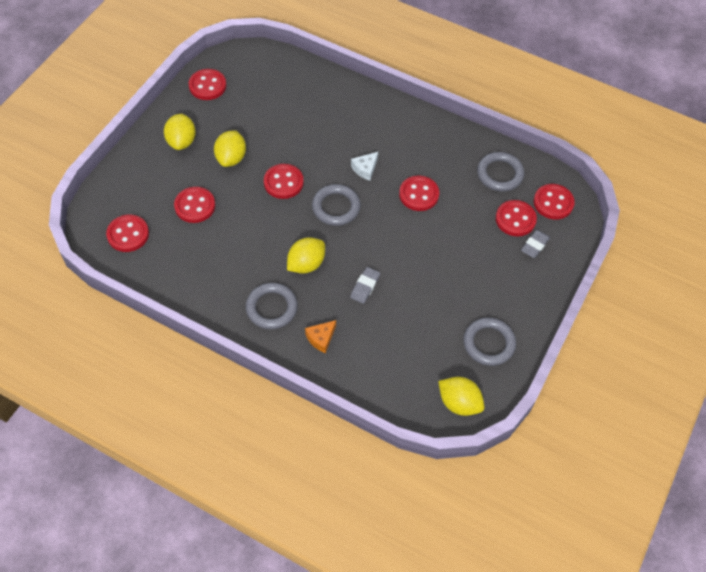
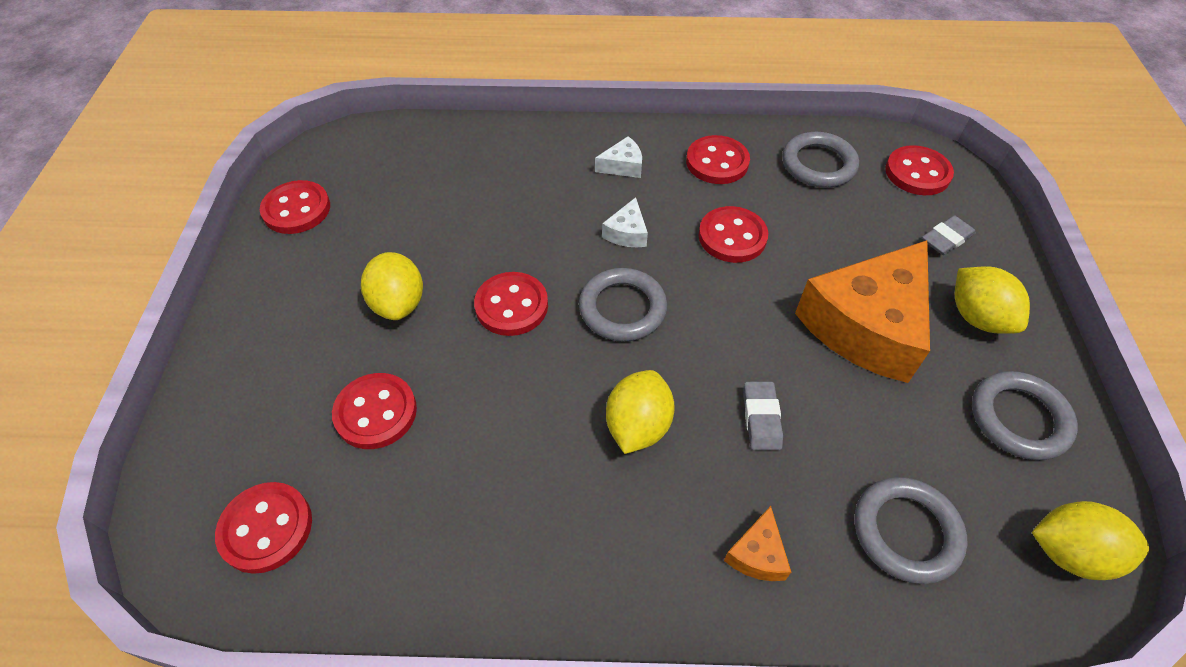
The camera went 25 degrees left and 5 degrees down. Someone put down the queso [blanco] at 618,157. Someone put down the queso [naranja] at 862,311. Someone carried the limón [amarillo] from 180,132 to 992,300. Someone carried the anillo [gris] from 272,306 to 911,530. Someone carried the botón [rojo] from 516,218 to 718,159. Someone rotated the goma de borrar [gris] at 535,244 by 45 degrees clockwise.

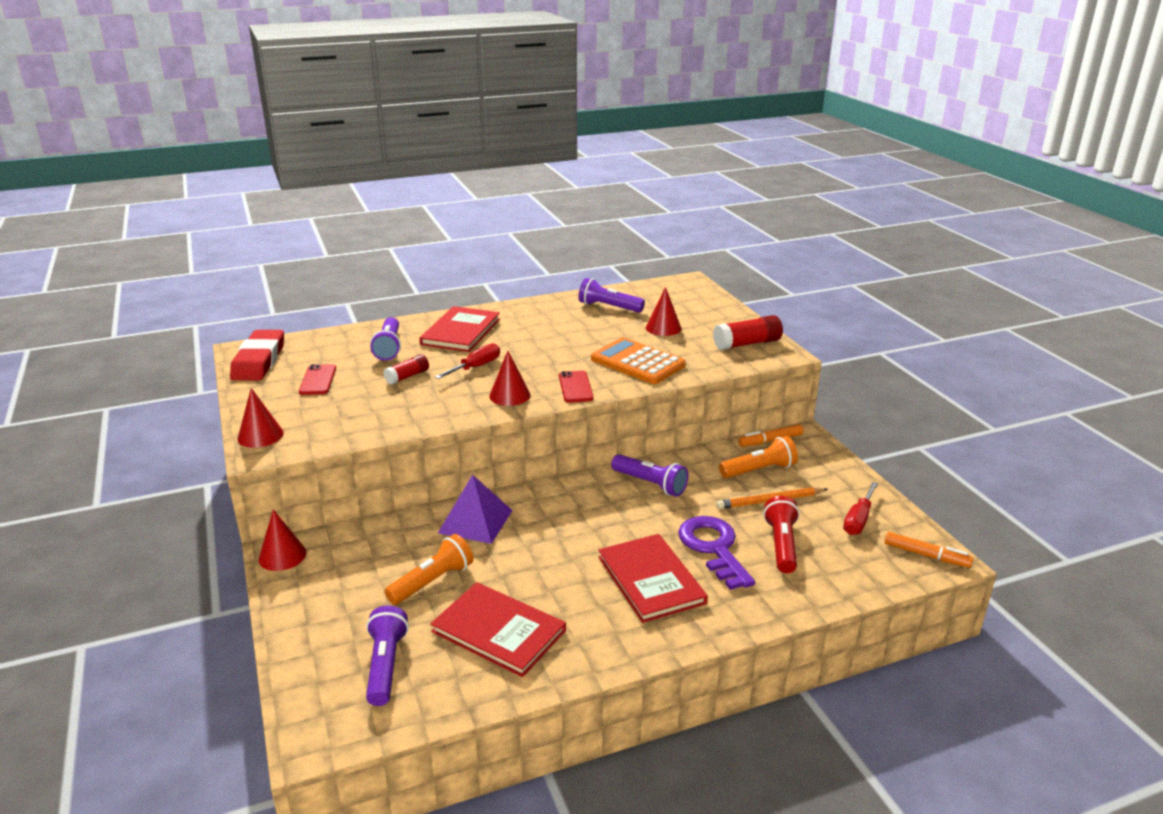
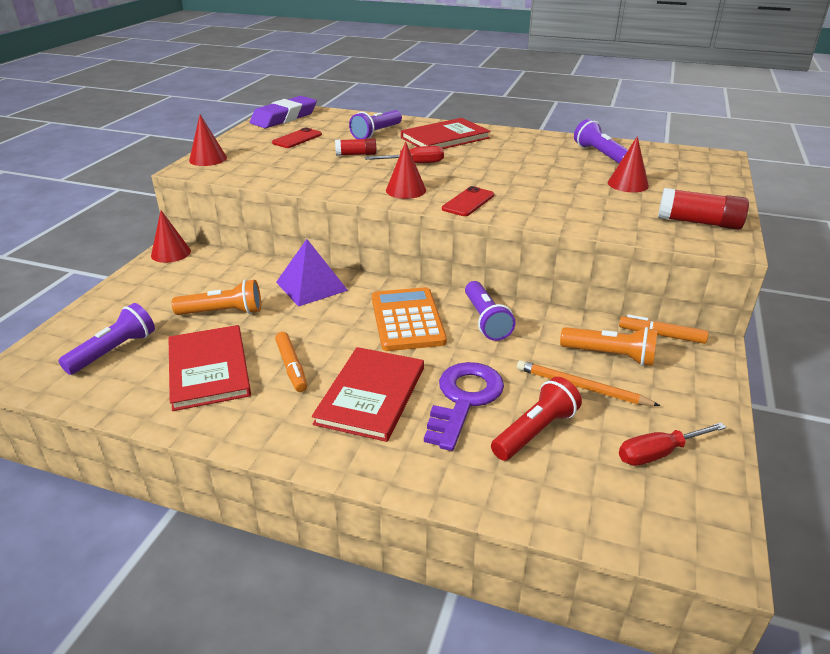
The camera went 40 degrees right and 5 degrees up. Someone carried the calculadora [naranja] from 638,360 to 409,319. Someone carried the rotulador [naranja] from 929,550 to 291,362. Someone repainted the goma de borrar [rojo] at 257,355, which became the goma de borrar [morado] at 283,112.

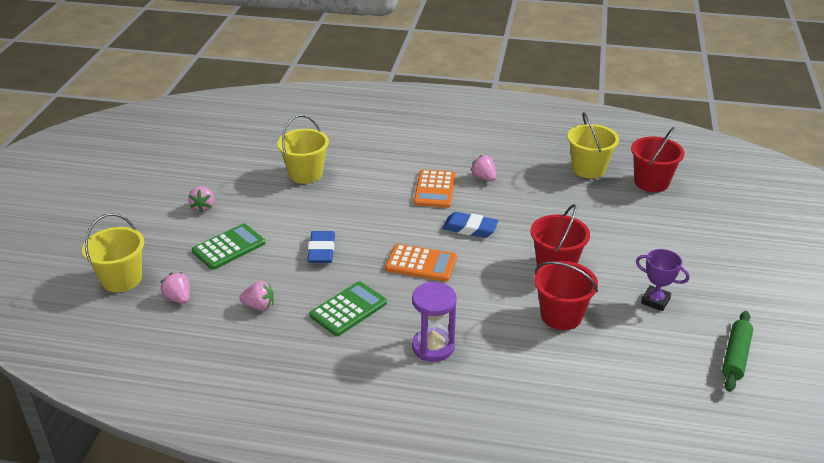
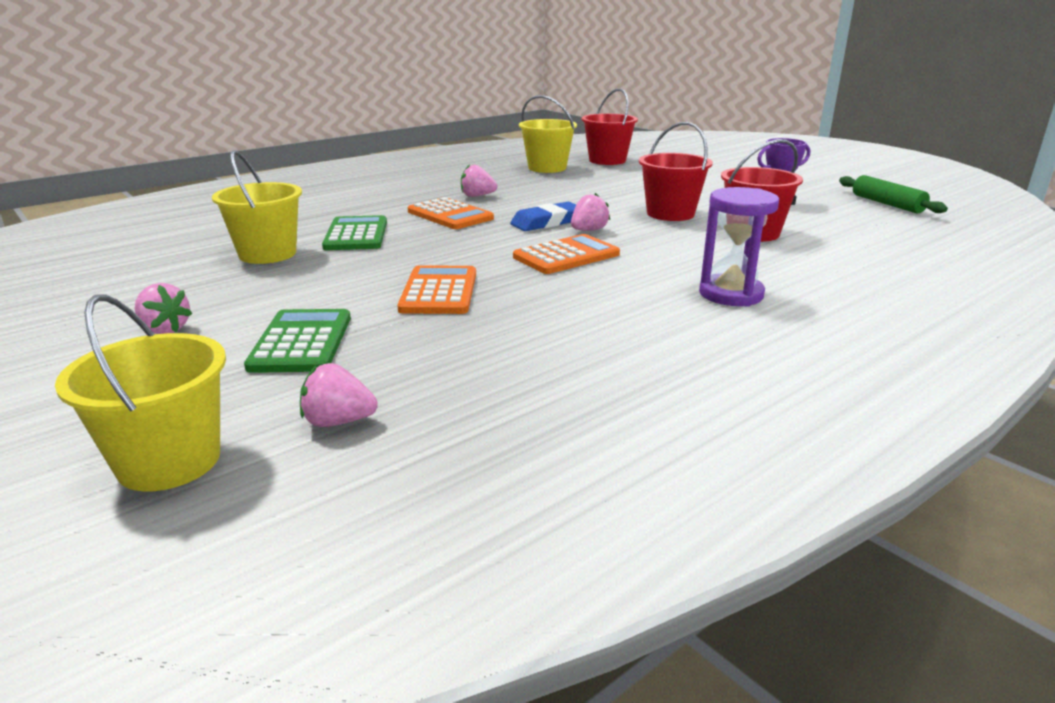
The camera went 50 degrees left and 10 degrees down. Someone carried the fresa [rosa] from 257,295 to 590,212. Someone carried the calculadora [verde] from 348,308 to 354,232. Someone swapped the goma de borrar [azul] at 321,247 for the calculadora [naranja] at 436,289.

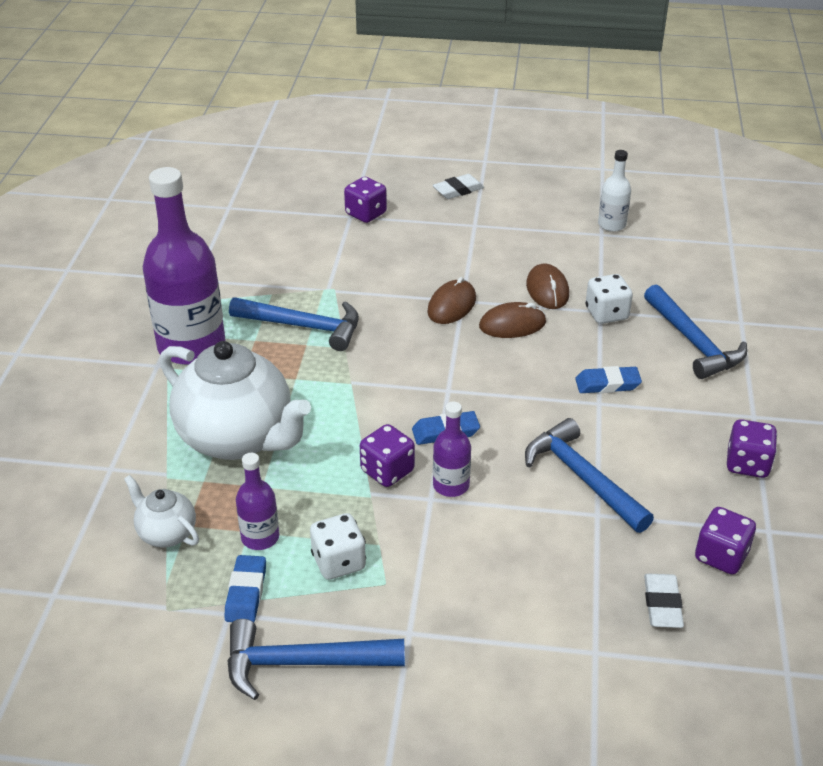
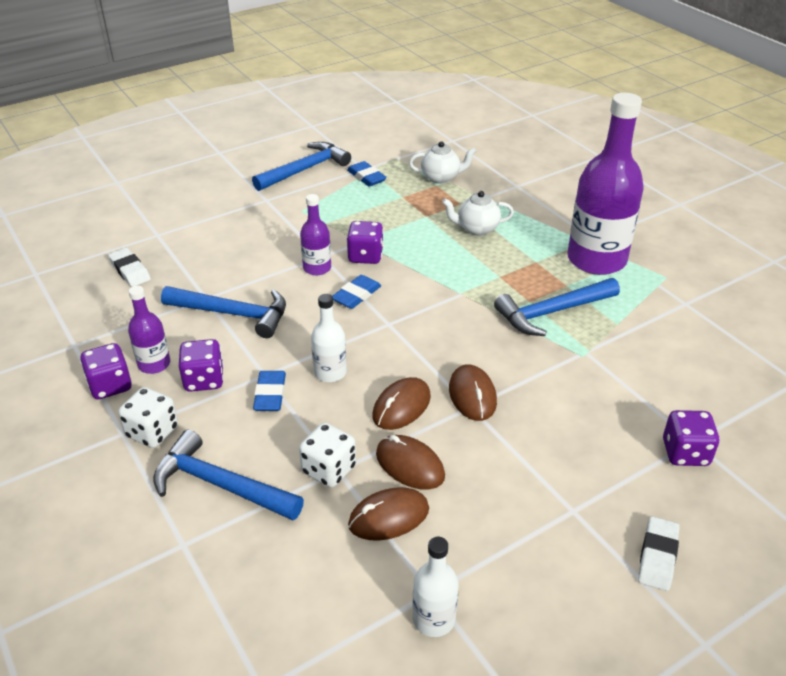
The camera went 140 degrees right and 0 degrees up. Someone put down the botella [blanco] at 329,338. Someone put down the ratón [marrón] at 388,514. Someone carried the botella [morado] from 257,501 to 149,330. Someone carried the dado [blanco] from 338,546 to 148,417. Someone carried the dado [morado] from 725,541 to 201,365. Someone rotated the goma de borrar [azul] at 608,379 by 45 degrees counterclockwise. Someone scaled the tetera [blanco] at 235,400 by 0.47.

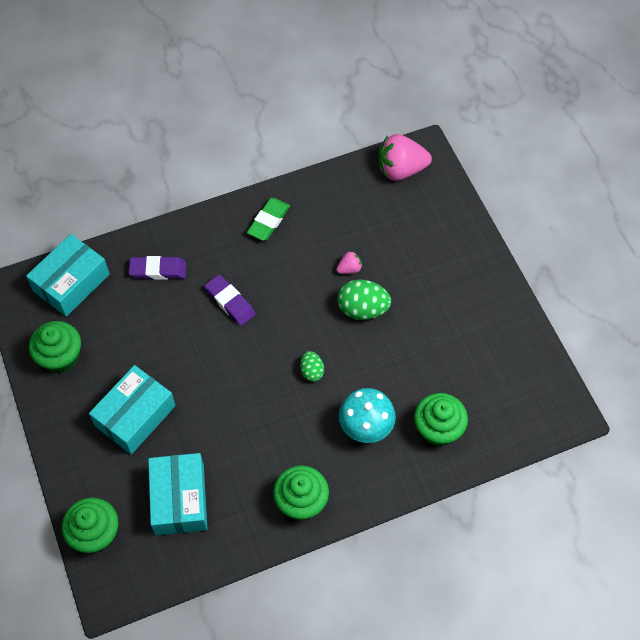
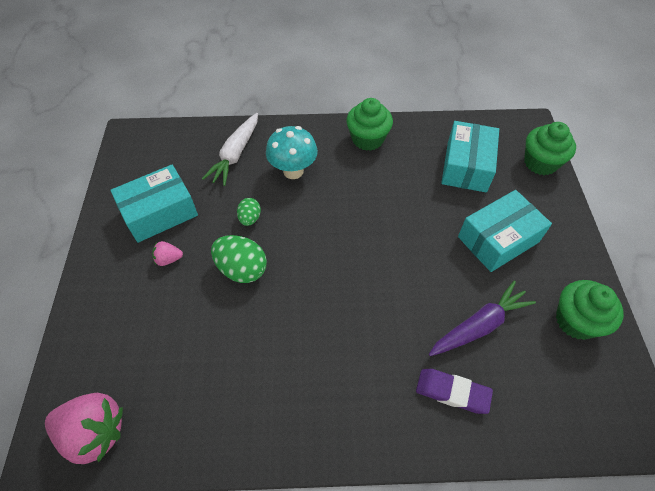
The camera went 160 degrees left and 5 degrees down. Someone took away the goma de borrar [morado] at 229,300. Someone took away the goma de borrar [verde] at 268,219. Someone put down the zanahoria [morado] at 482,318. Someone carried the caja [turquesa] from 68,275 to 154,203. Someone carried the huevo [verde] from 312,366 to 249,212. Someone carried the fresa [rosa] from 349,262 to 167,253. Someone swapped the magdalena [verde] at 441,419 for the zanahoria [blanco] at 230,149.

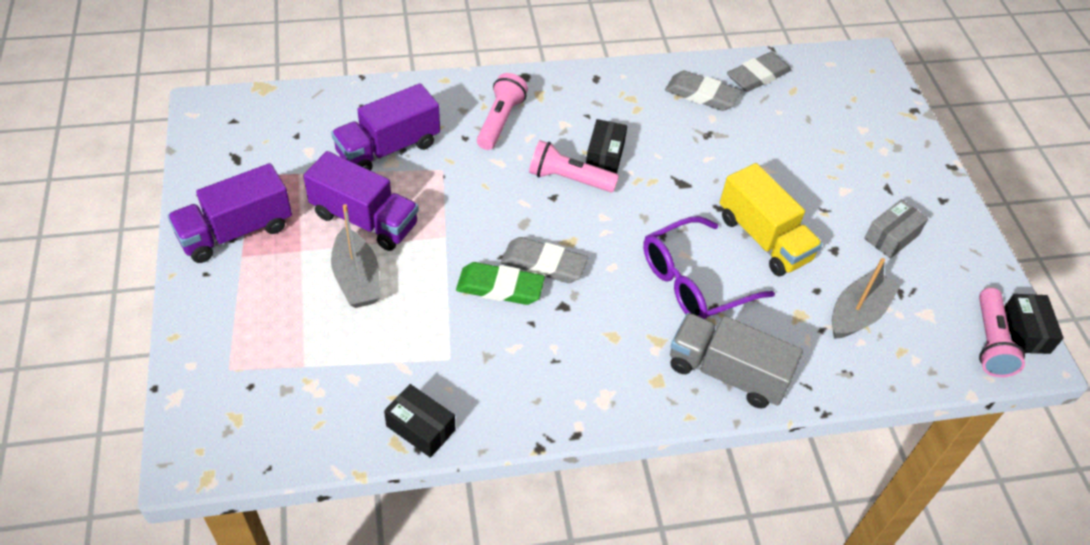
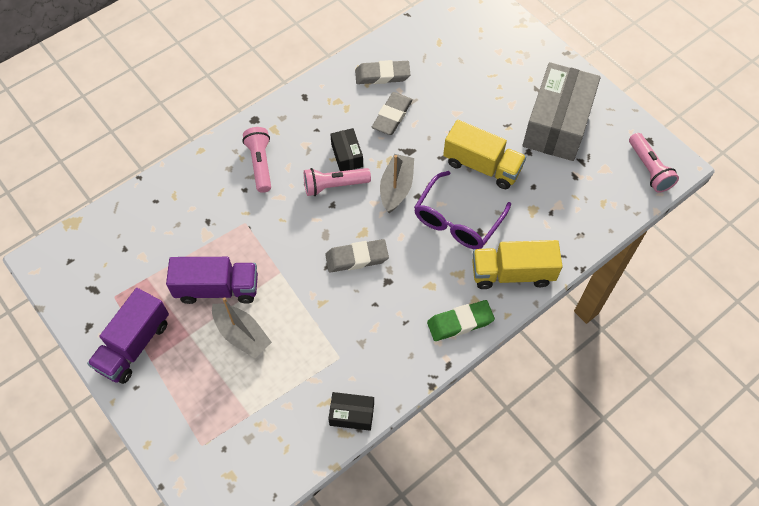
The camera went 25 degrees left and 10 degrees up. Someone took away the camión [morado] at 385,127. Someone took away the caja [negro] at 1034,324. Someone carried the goma de borrar [verde] from 500,283 to 461,320. Someone carried the goma de borrar [gris] from 759,72 to 392,113. Someone carried the barco [gris] from 866,298 to 397,183. Someone repainted the camión [gris] at 736,360, which became the camión [amarillo] at 517,264. Someone scaled the caja [gris] at 896,229 by 2.23.

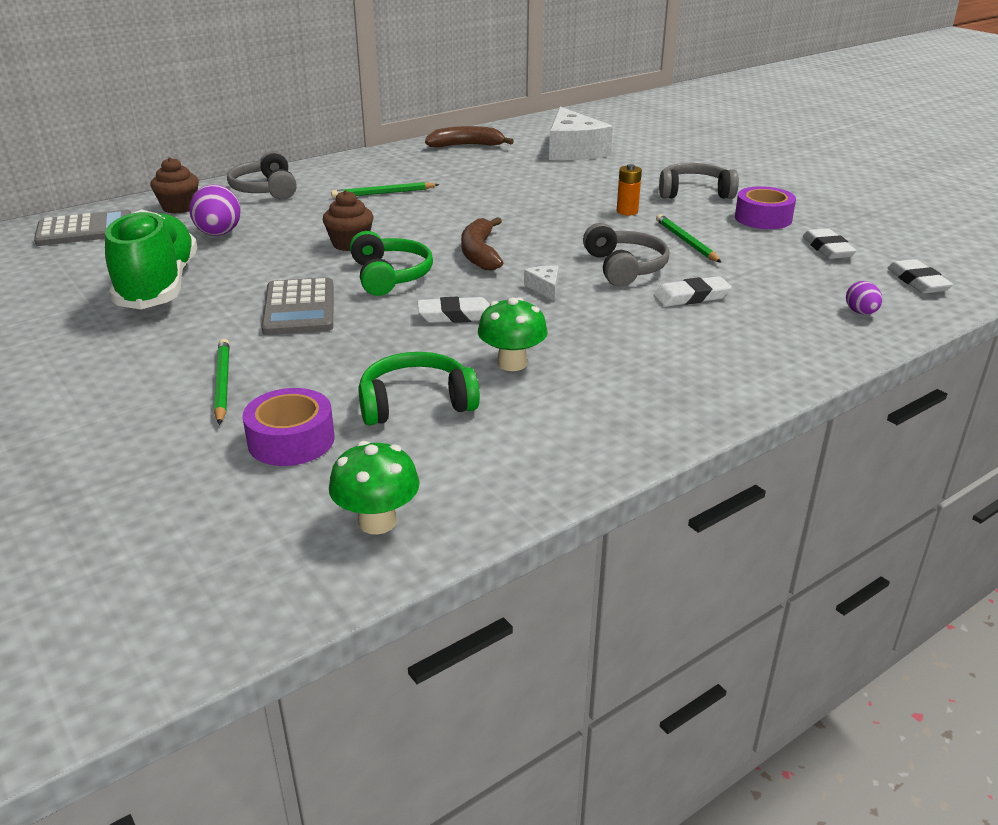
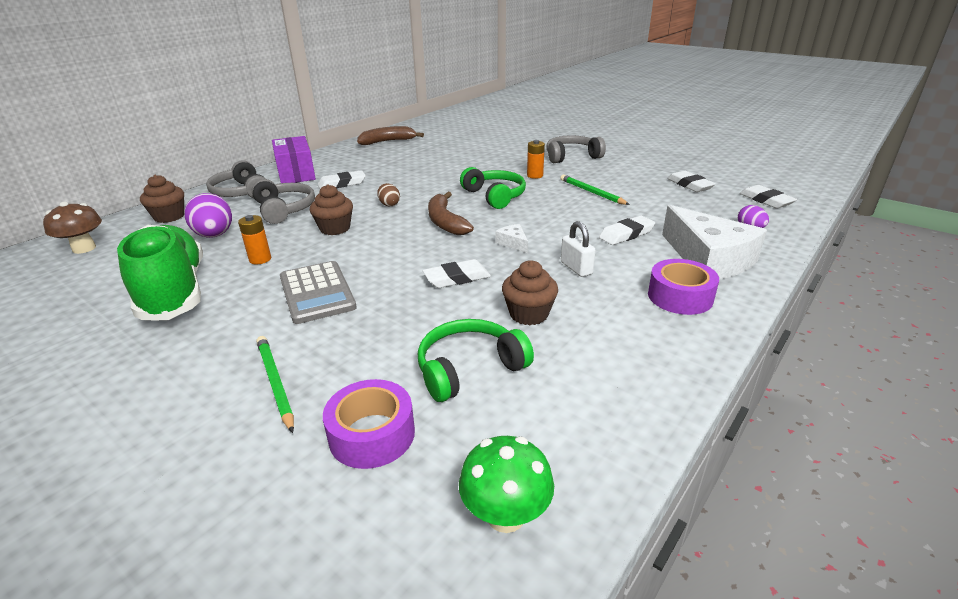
The camera went 15 degrees left and 0 degrees up. Someone put down the pila [naranja] at 254,239. Someone put down the caja [morado] at 294,159. Someone put down the huevo [marrón] at 388,194. Someone put down the candado [blanco] at 578,249. Someone carried the auriculares [verde] from 391,263 to 493,188. Someone carried the queso [blanco] from 581,133 to 714,242. Someone carried the auriculares [gris] from 626,255 to 283,201. Someone carried the cinta adhesiva [morado] from 765,207 to 683,287. Someone swapped the calculadora [gris] at 82,228 for the seta [marrón] at 72,228. Someone swapped the lápiz [verde] at 385,190 for the goma de borrar [blanco] at 342,179. Someone swapped the seta [verde] at 513,334 for the magdalena [marrón] at 530,292.

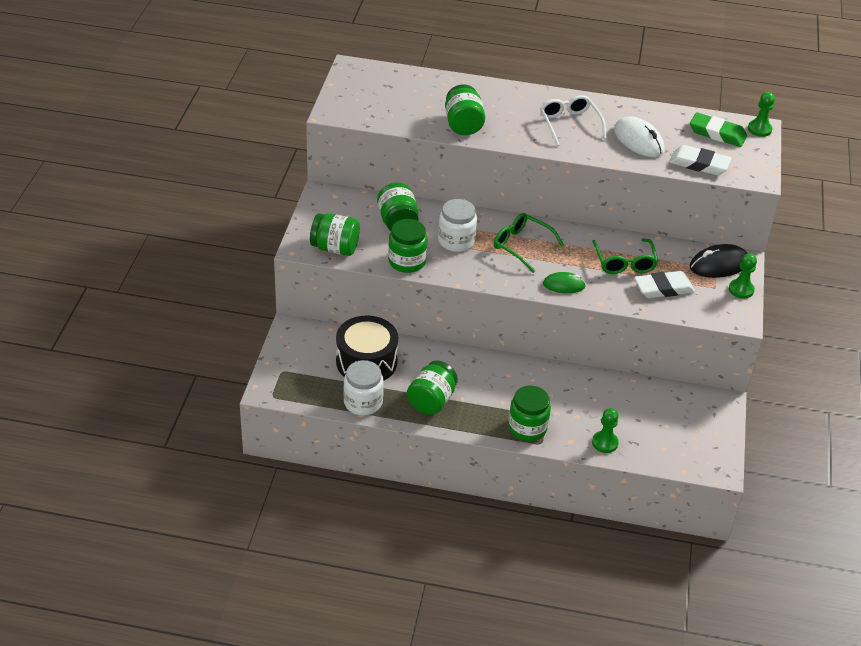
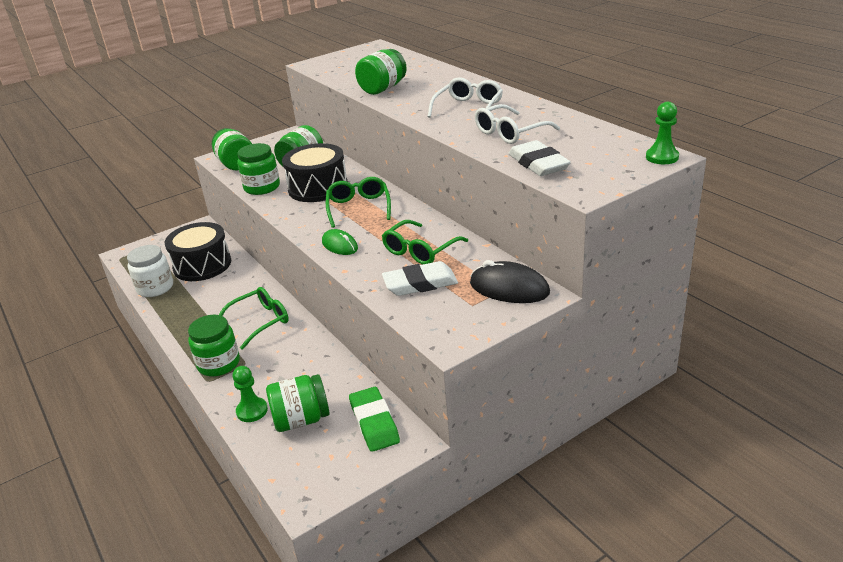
The camera went 50 degrees right and 10 degrees down. Someone took away the peón [verde] at 743,276. Someone put down the gafas [verde] at 254,318. Someone carried the tarro [verde] from 432,388 to 298,403. Someone carried the goma de borrar [verde] from 718,129 to 374,419. Someone swapped the tarro [blanco] at 457,225 for the tambor [negro] at 315,172. Someone swapped the ratón [blanco] at 639,136 for the gafas [blanco] at 517,124. Someone rotated the goma de borrar [blanco] at 664,284 by 45 degrees counterclockwise.

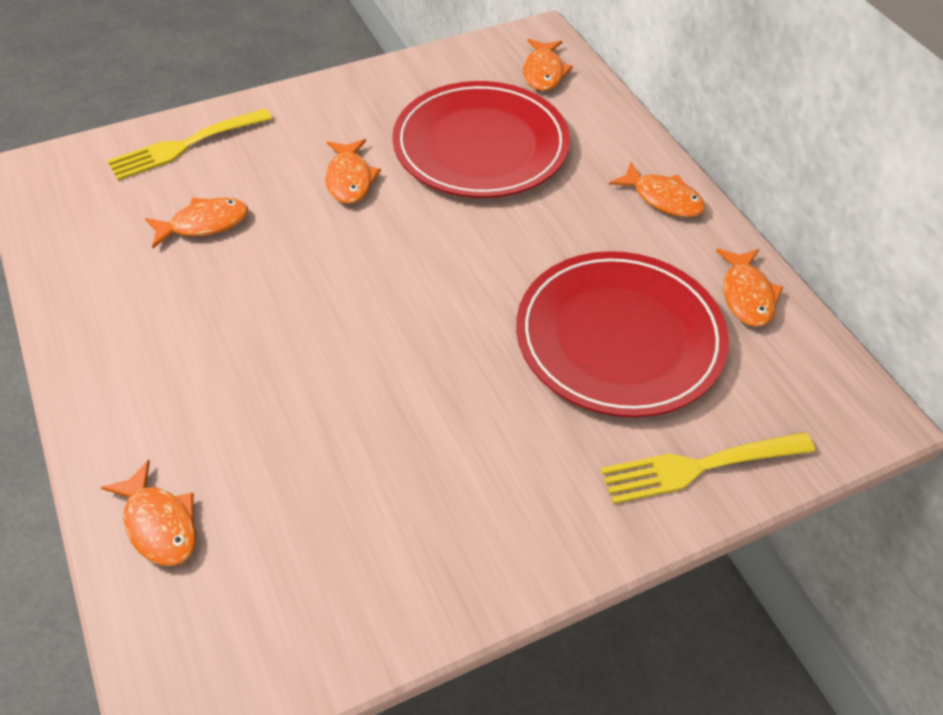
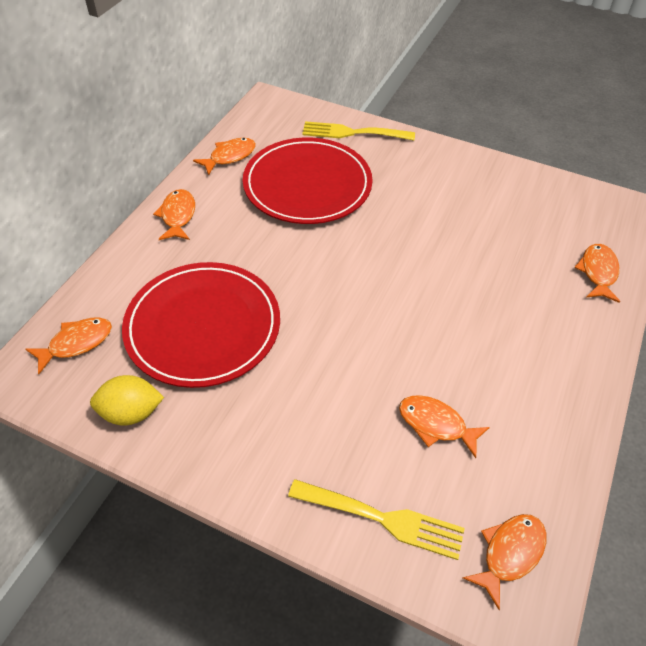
The camera went 130 degrees left and 0 degrees up. Someone put down the limón [amarillo] at 127,400. Someone carried the pez [naranja] from 353,171 to 504,562. Someone rotated the tenedor [amarillo] at 708,468 by 150 degrees clockwise.

